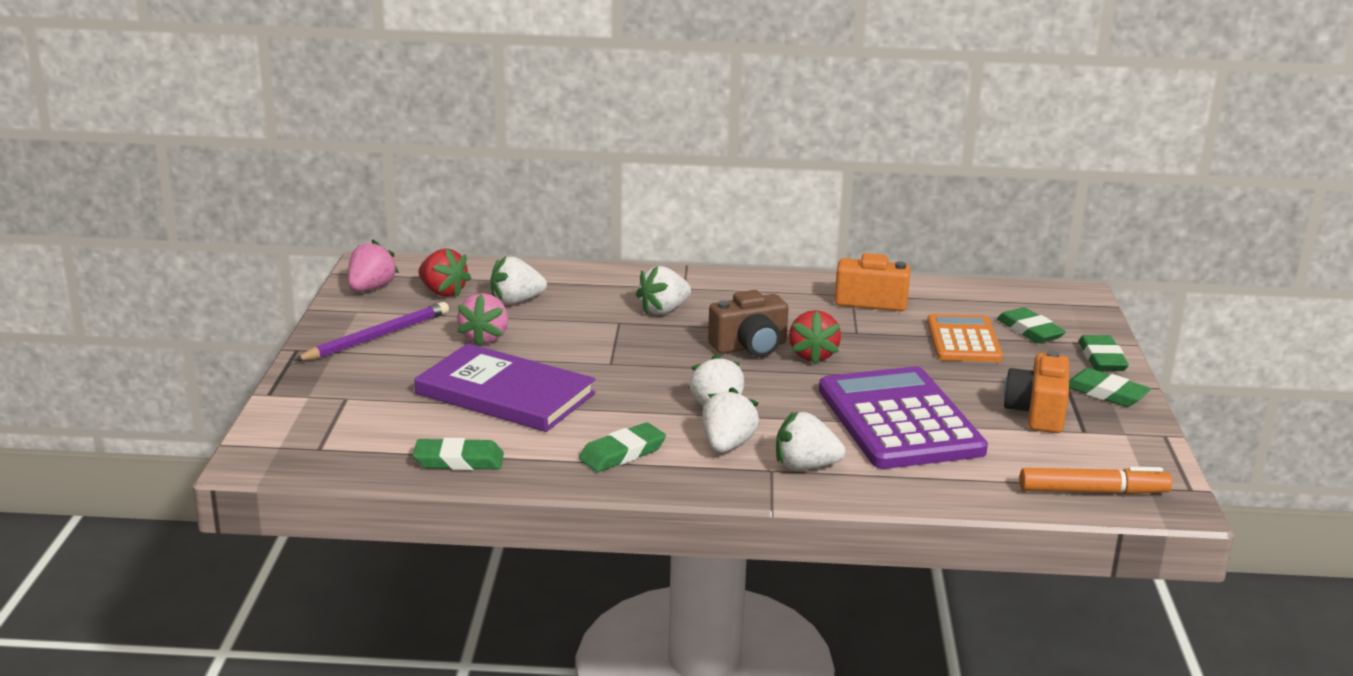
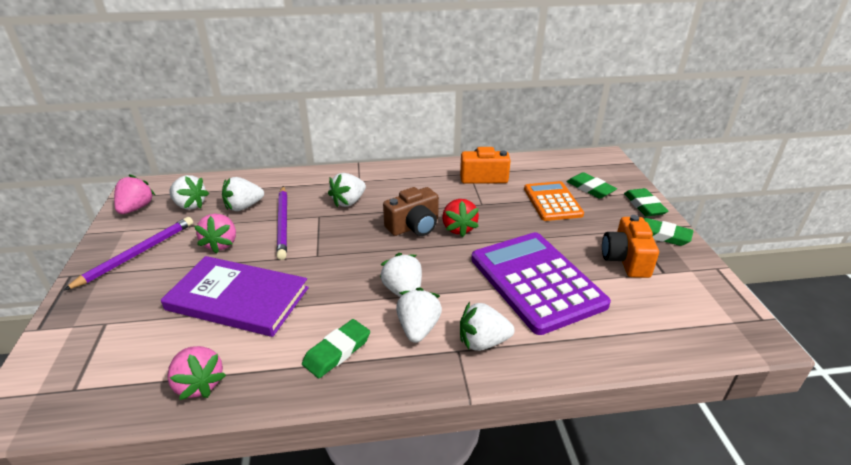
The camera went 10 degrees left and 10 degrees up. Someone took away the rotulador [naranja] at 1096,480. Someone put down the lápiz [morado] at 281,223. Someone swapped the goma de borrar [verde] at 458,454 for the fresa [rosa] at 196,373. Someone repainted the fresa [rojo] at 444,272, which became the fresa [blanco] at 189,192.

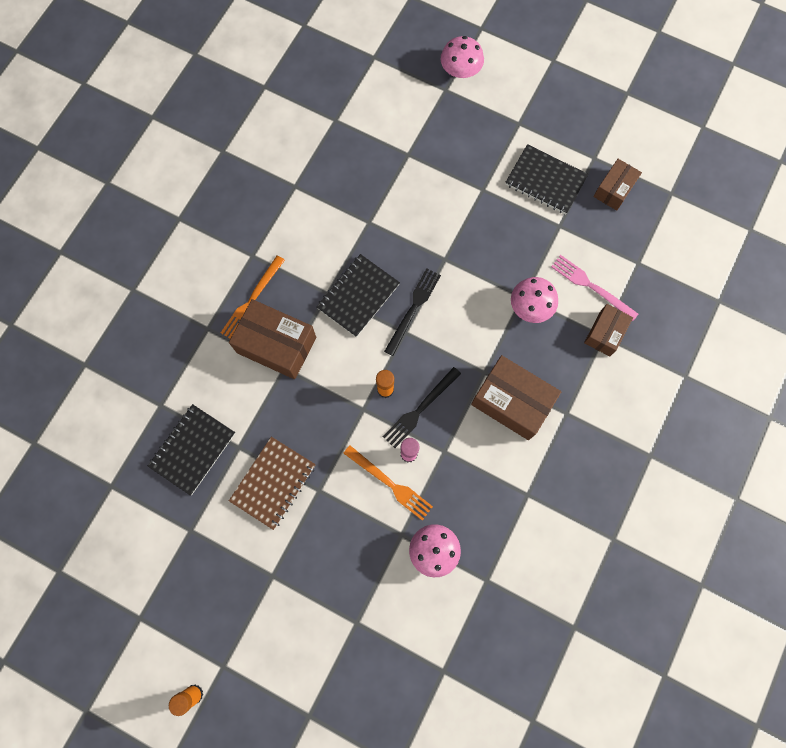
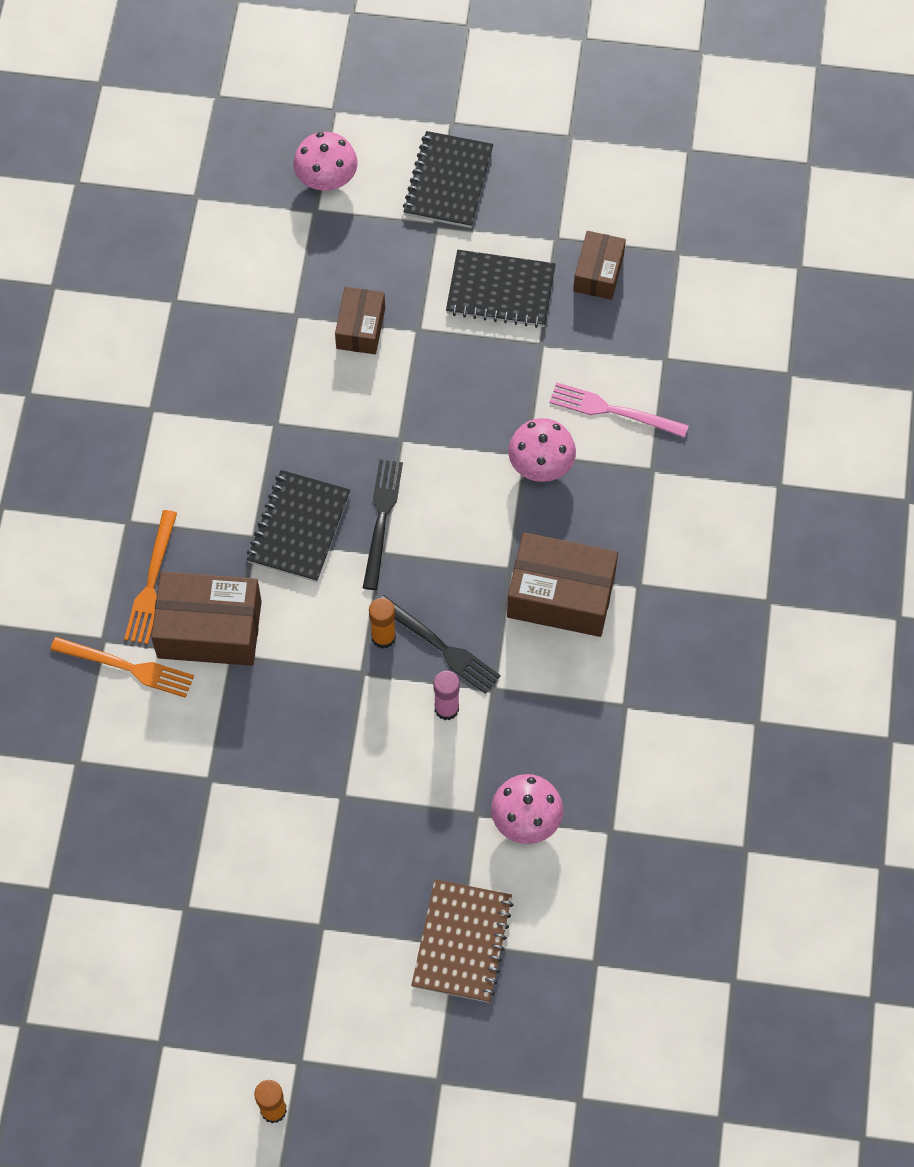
The camera went 20 degrees left and 10 degrees down. Someone carried the cuaderno [negro] from 191,450 to 448,179. Someone carried the cuaderno [marrón] from 272,483 to 462,941. Someone carried the tenedor [naranja] from 388,483 to 122,667. Someone carried the caja [marrón] from 608,330 to 360,320. Someone rotated the tenedor [negro] at 422,407 by 75 degrees counterclockwise.

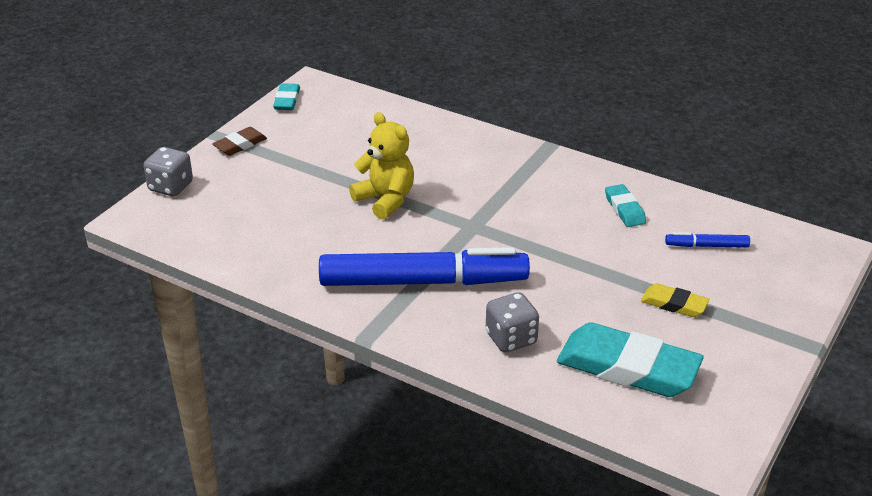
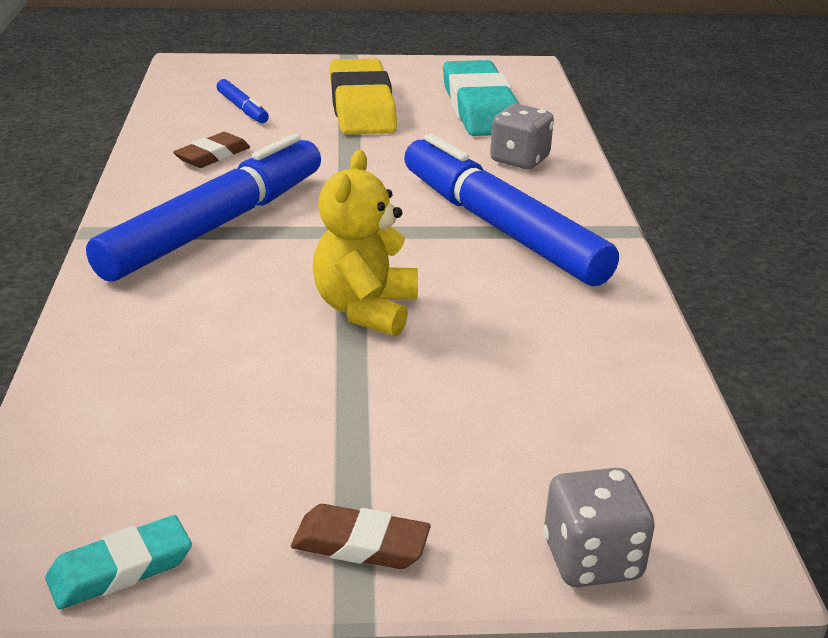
The camera went 125 degrees left and 5 degrees down. Someone put down the rotulador [azul] at 203,208. Someone repainted the goma de borrar [turquesa] at 625,205, which became the goma de borrar [marrón] at 211,150. Someone scaled the goma de borrar [amarillo] at 675,300 by 2.02.

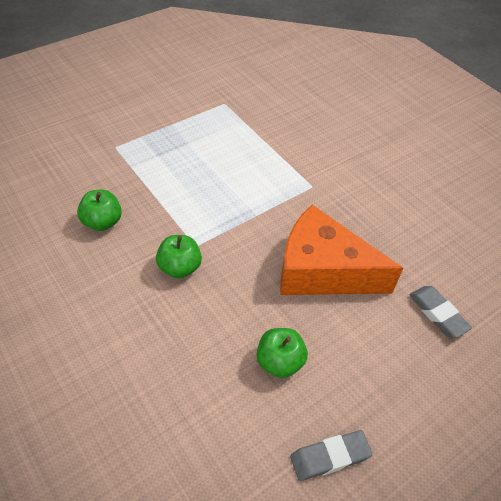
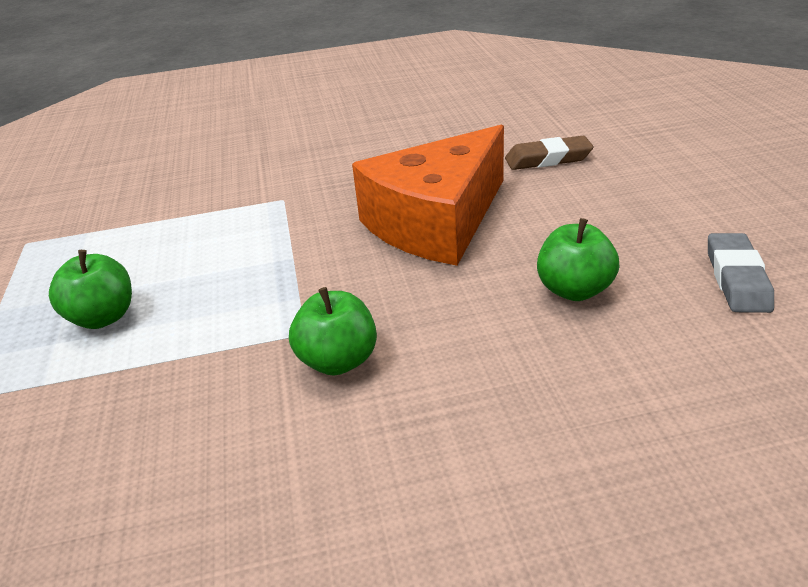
The camera went 60 degrees left and 15 degrees down. Someone carried the manzana [verde] from 99,210 to 90,289. Someone repainted the goma de borrar [gris] at 440,312, which became the goma de borrar [marrón] at 549,153.

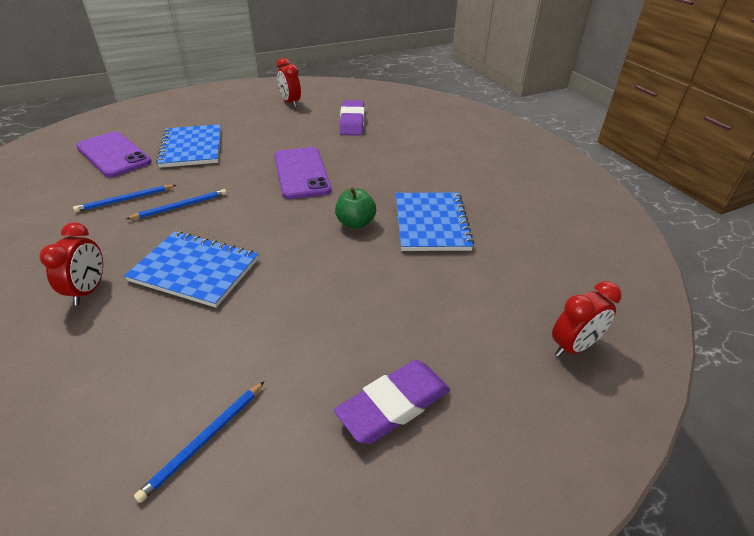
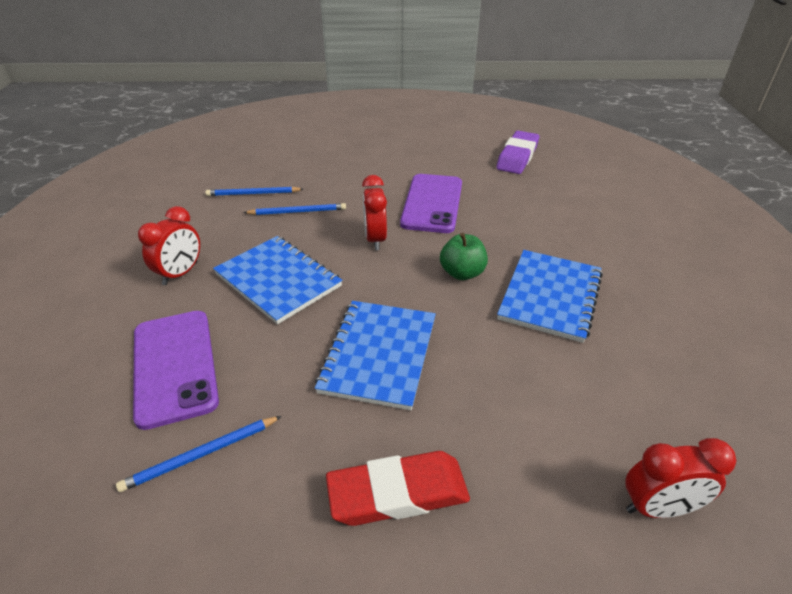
The camera went 25 degrees right and 0 degrees up. Someone carried the móvil [morado] from 114,154 to 176,370. Someone carried the cuaderno [azul] from 188,146 to 375,355. Someone carried the despertador [rojo] from 288,82 to 374,212. Someone repainted the goma de borrar [morado] at 392,402, which became the goma de borrar [rojo] at 398,488.

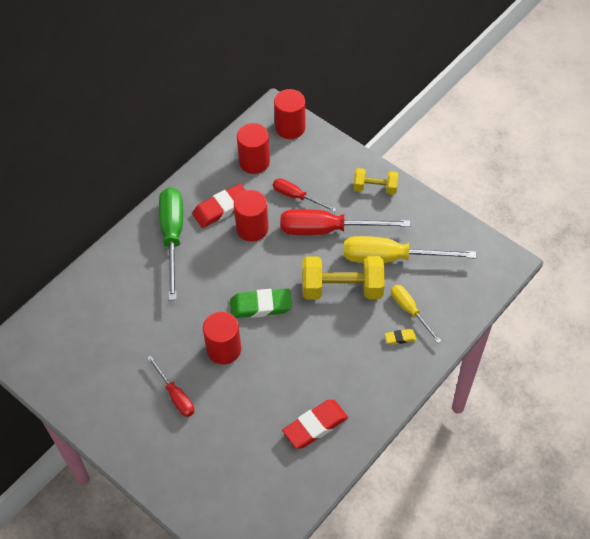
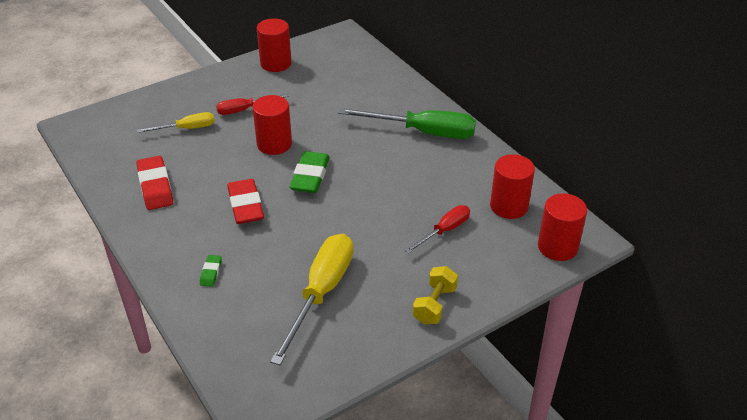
The camera went 105 degrees right and 15 degrees down. Someone took away the destornillador [rojo] at 345,222. Someone took away the mancuerna [amarillo] at 344,278. Someone carried the goma de borrar [rojo] from 219,206 to 245,201. Someone carried the cilindro [rojo] from 251,216 to 274,45. Someone carried the destornillador [amarillo] from 416,314 to 175,122. Someone repainted the goma de borrar [amarillo] at 400,337, which became the goma de borrar [verde] at 211,271.

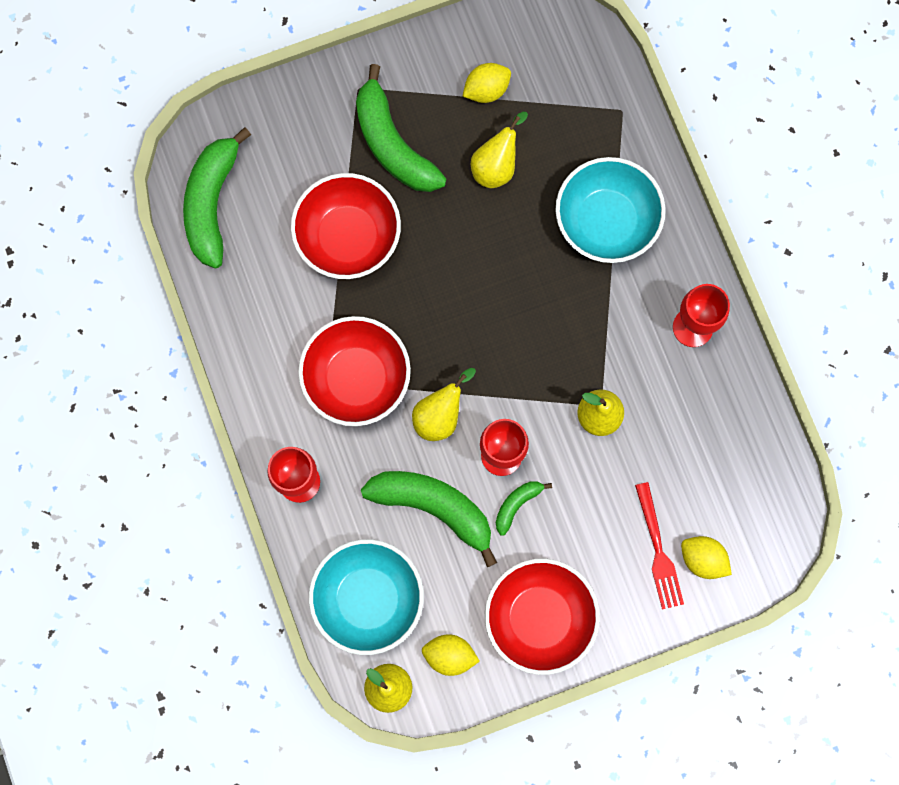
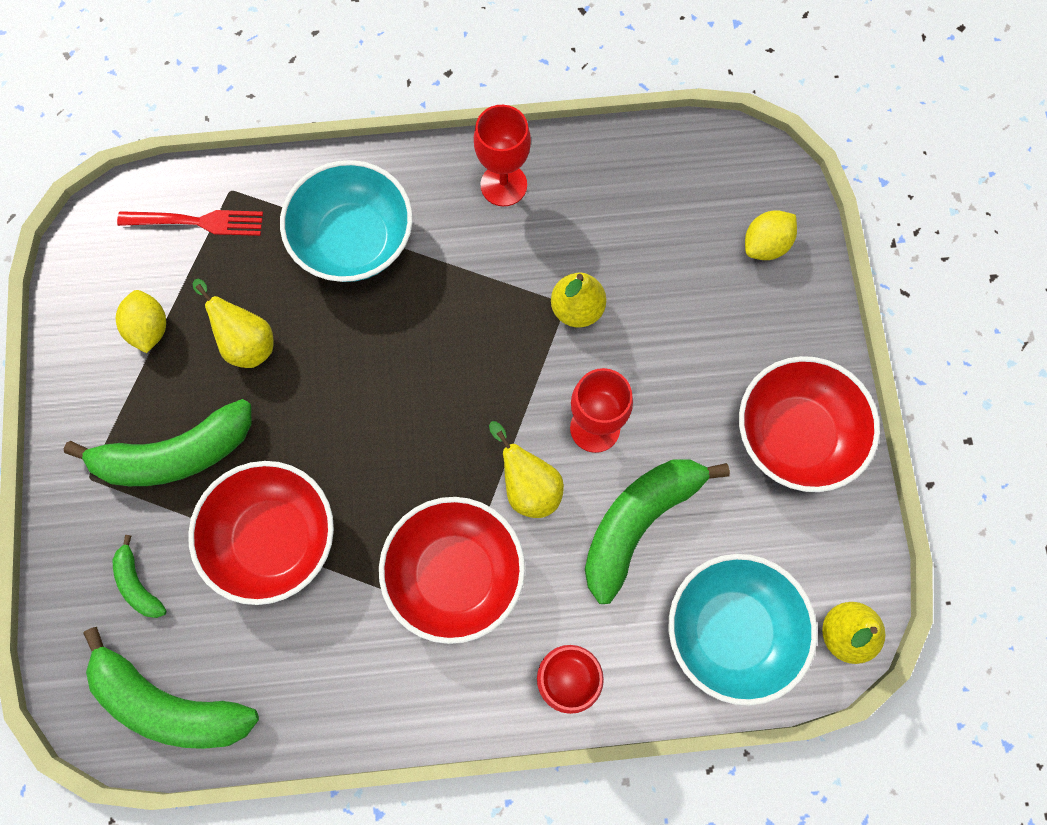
The camera went 75 degrees left and 5 degrees down. Someone took away the limón [amarillo] at 451,655. Someone carried the plátano [verde] from 524,508 to 140,576. Someone carried the tenedor [rojo] from 659,545 to 190,223.

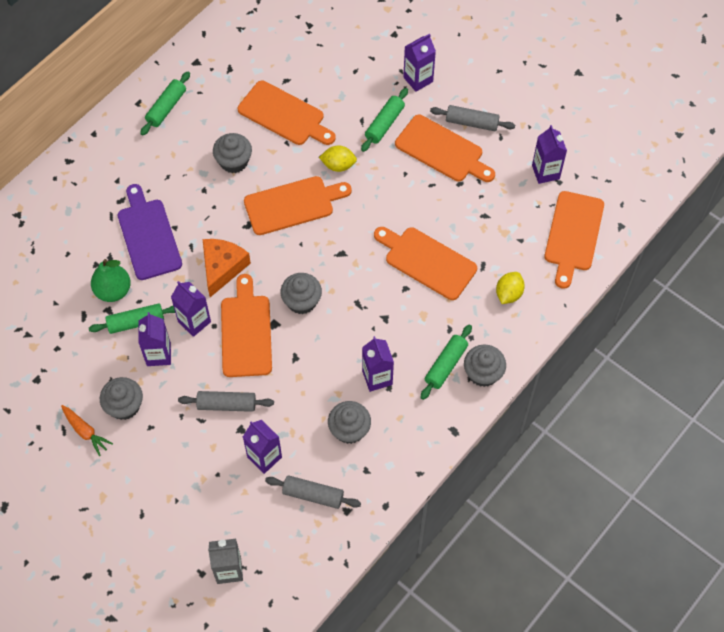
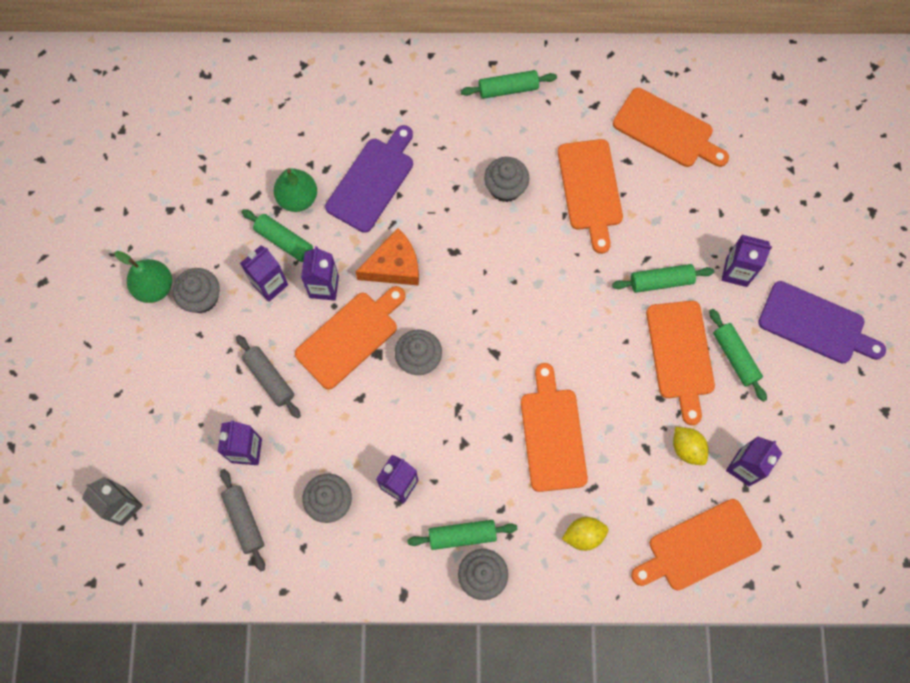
The camera went 50 degrees right and 10 degrees up. Someone put down the tabla de cortar [morado] at 822,322. Someone carried the tabla de cortar [naranja] from 298,205 to 671,127. Someone carried the limón [amarillo] from 338,158 to 691,446. Someone swapped the zanahoria [naranja] at 87,430 for the pera [verde] at 143,277. Someone repainted the rodillo [gris] at 472,118, which became the rodillo [verde] at 738,355.

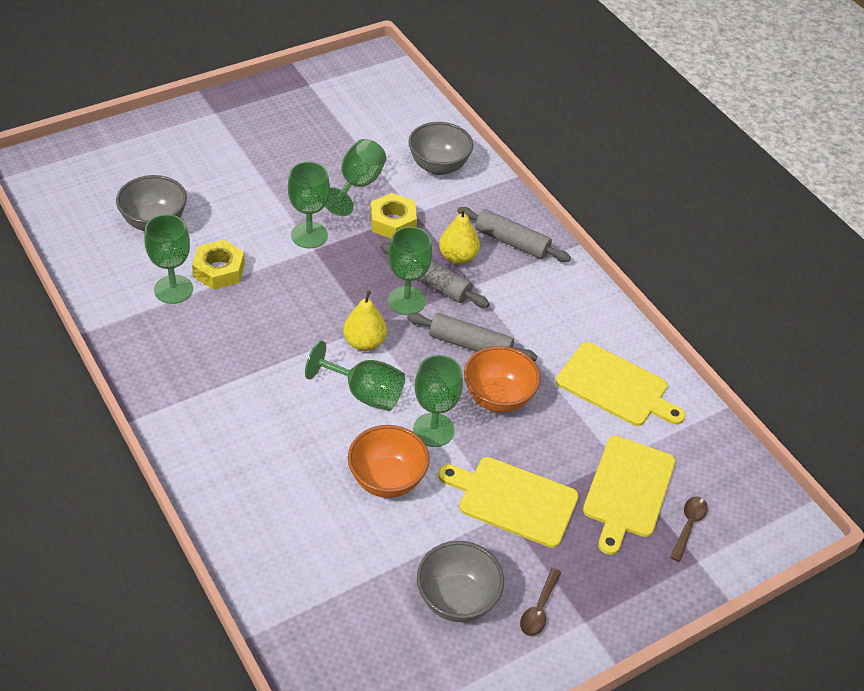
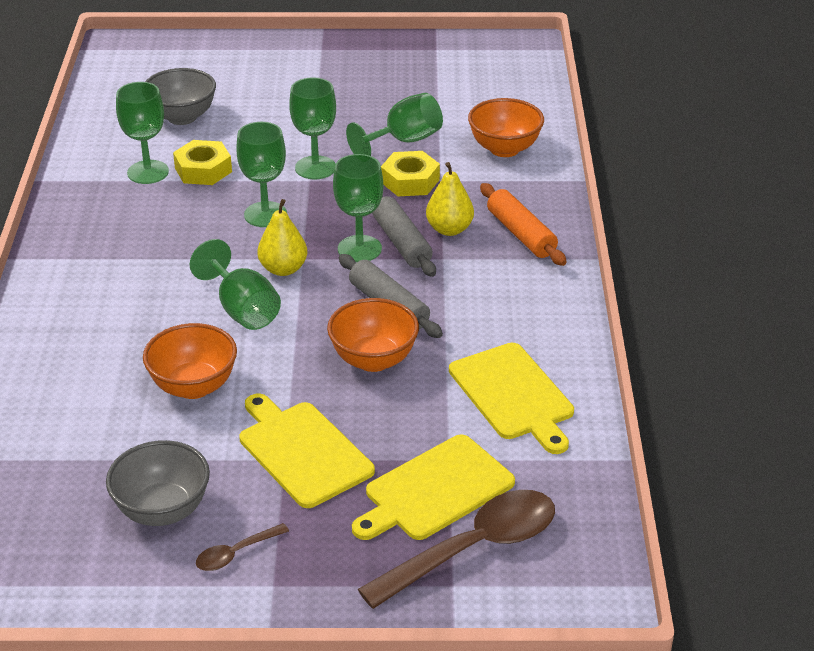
The camera went 35 degrees right and 10 degrees down. Someone carried the copa [verde] from 438,401 to 261,174. Someone repainted the cuenco [gris] at 440,148, which became the cuenco [naranja] at 506,127. Someone repainted the rodillo [gris] at 514,234, which became the rodillo [naranja] at 523,224. Someone scaled the cuchara [marrón] at 689,529 by 2.20.

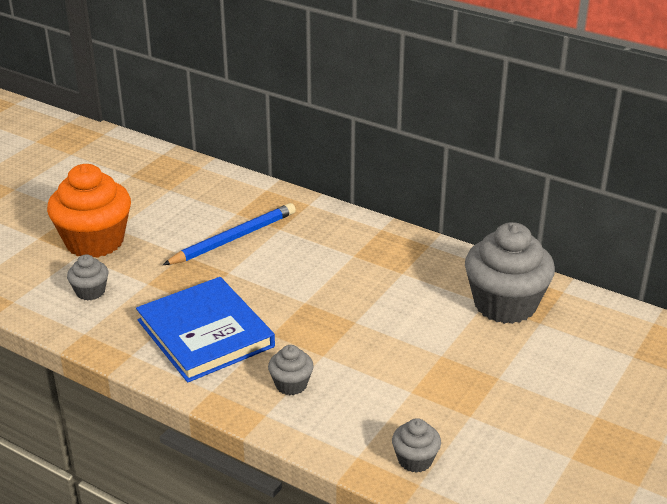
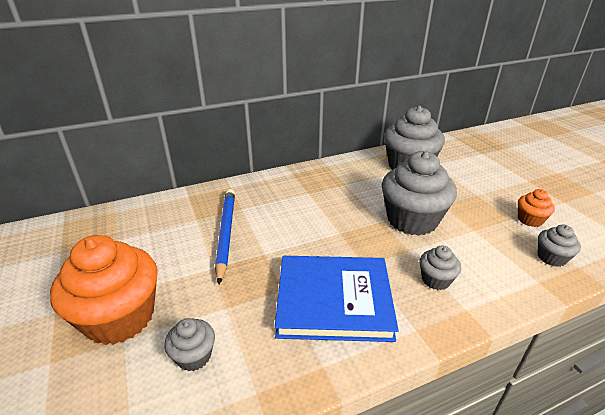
The camera went 55 degrees left and 0 degrees up. Someone put down the magdalena [gris] at 419,193. Someone put down the magdalena [naranja] at 536,208.

